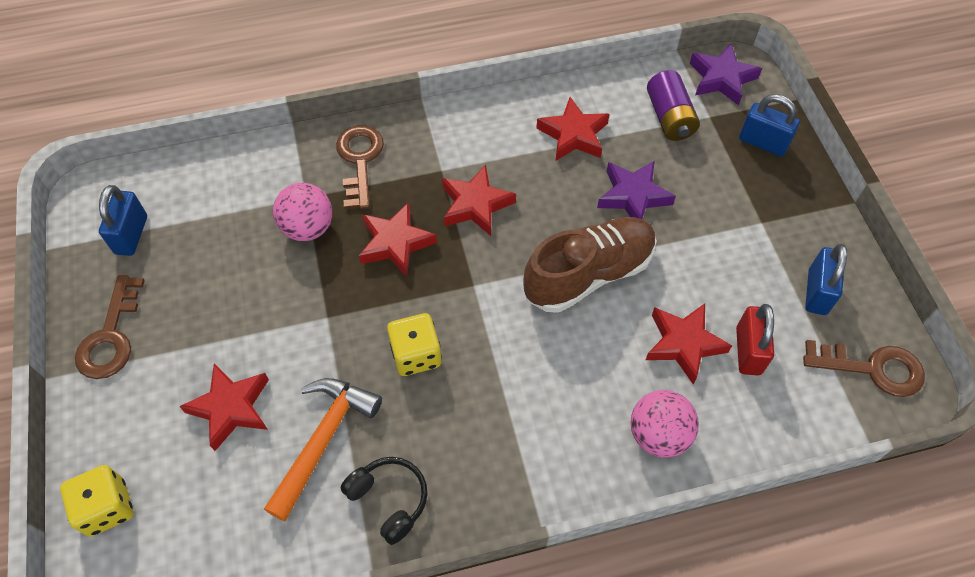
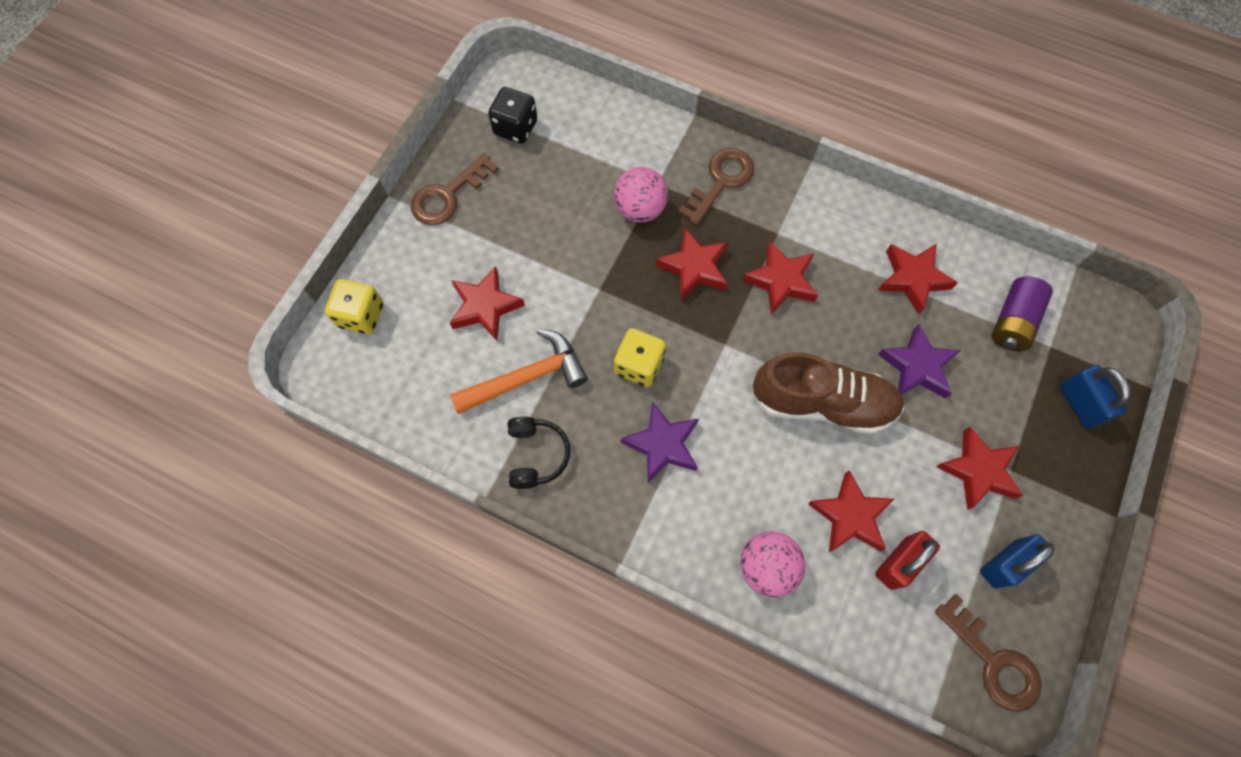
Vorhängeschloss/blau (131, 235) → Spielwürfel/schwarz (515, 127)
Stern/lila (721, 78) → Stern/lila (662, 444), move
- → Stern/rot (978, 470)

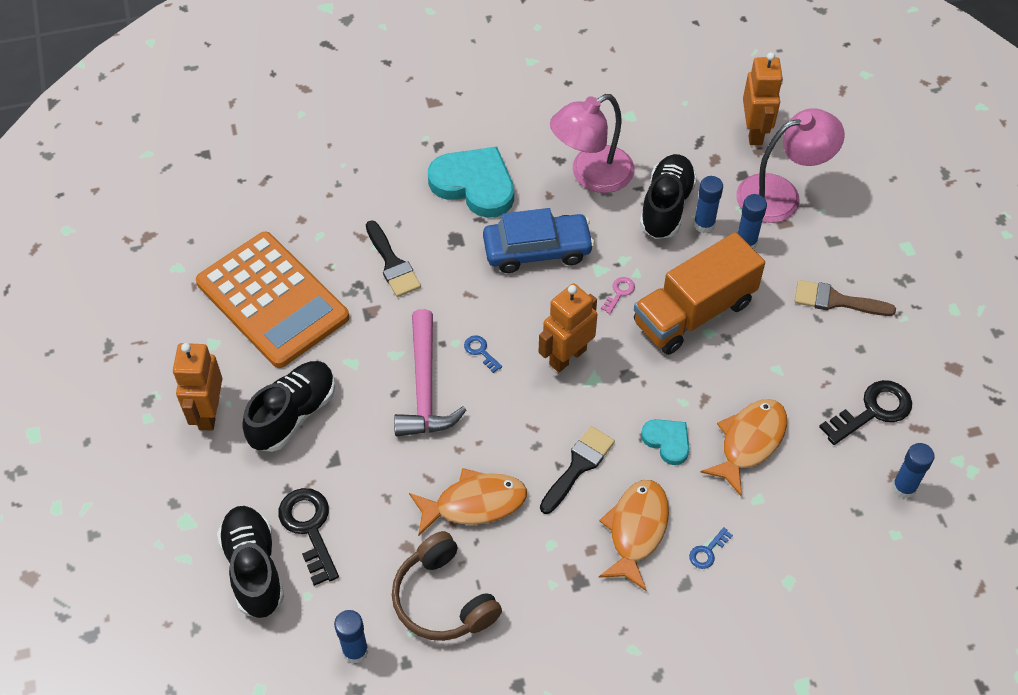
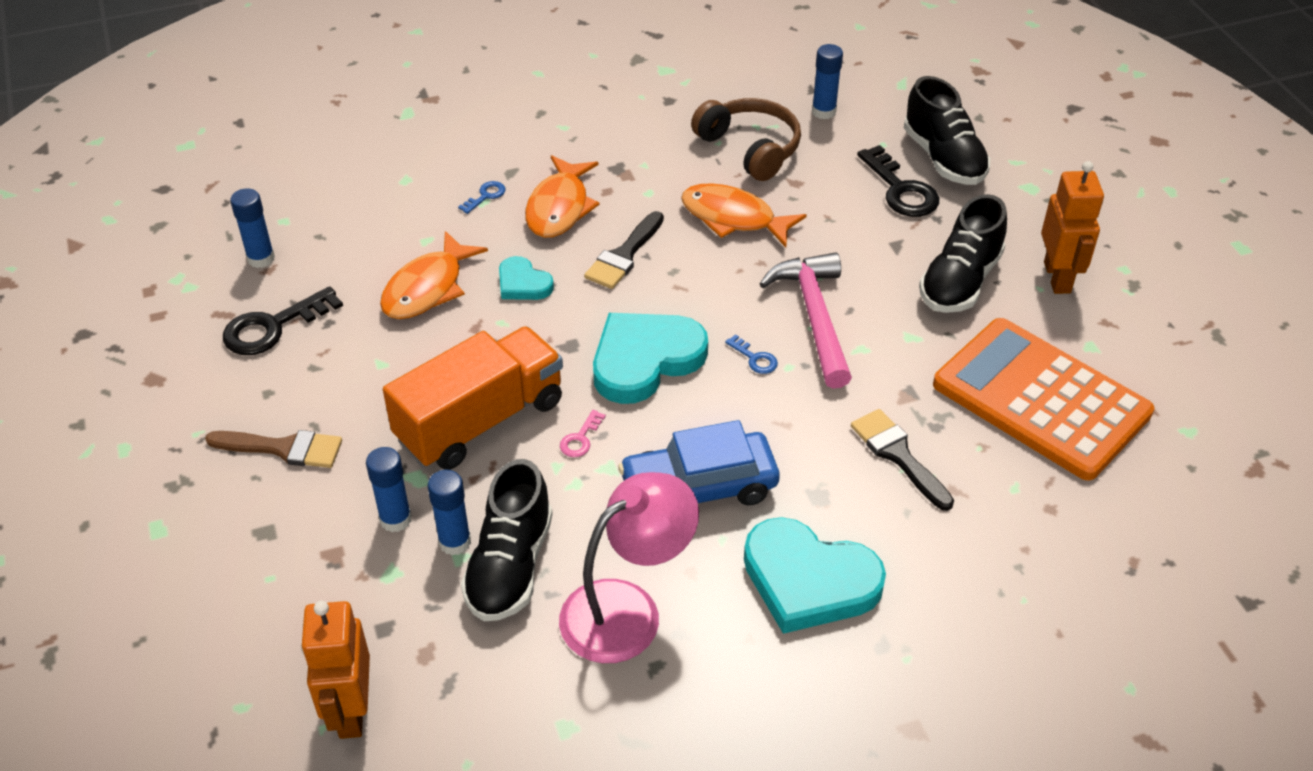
Roboter/orange (567, 357) → Herz/türkis (645, 360)
Fisch/orange (474, 504) → Fisch/orange (733, 218), 45 degrees clockwise
Lampe/rosa (781, 195) → -

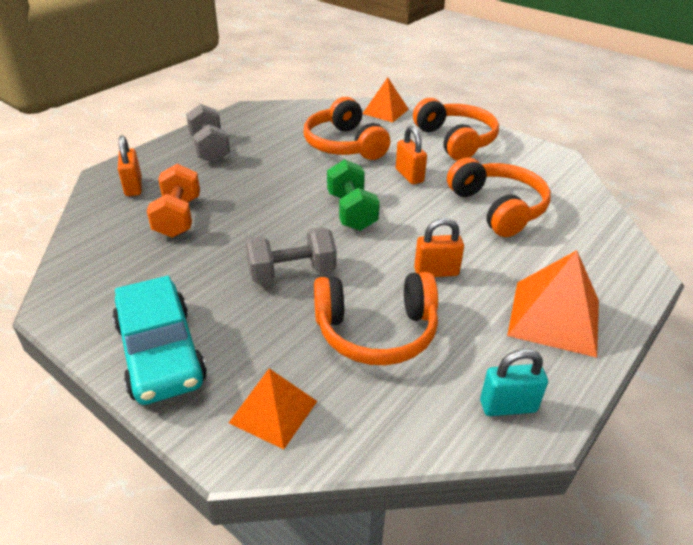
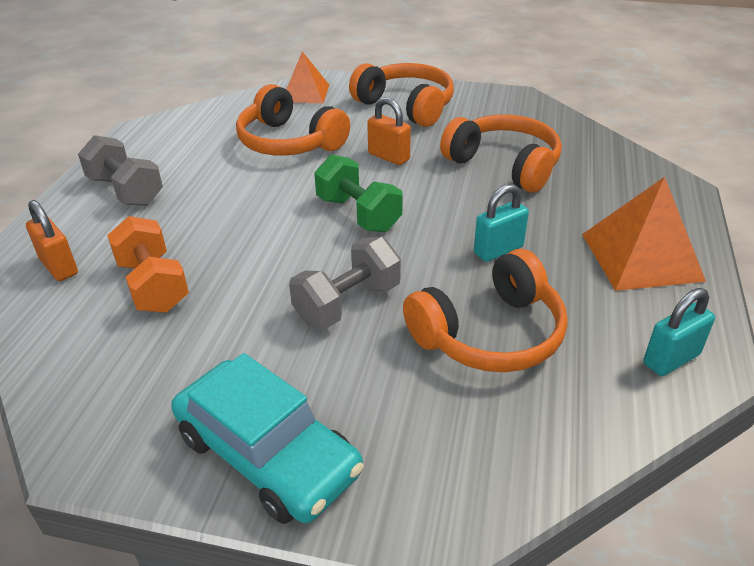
Vorhängeschloss/orange (436, 272) → Vorhängeschloss/türkis (498, 250)
Pyramide/orange (273, 412) → -

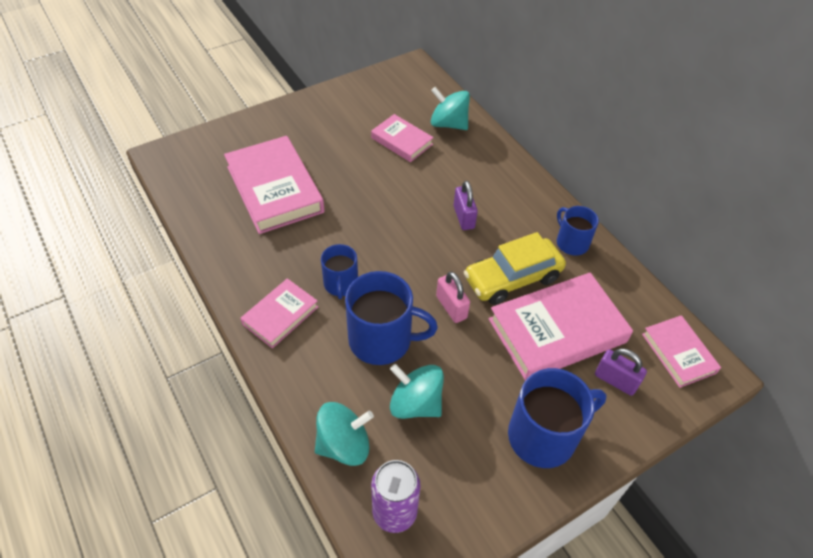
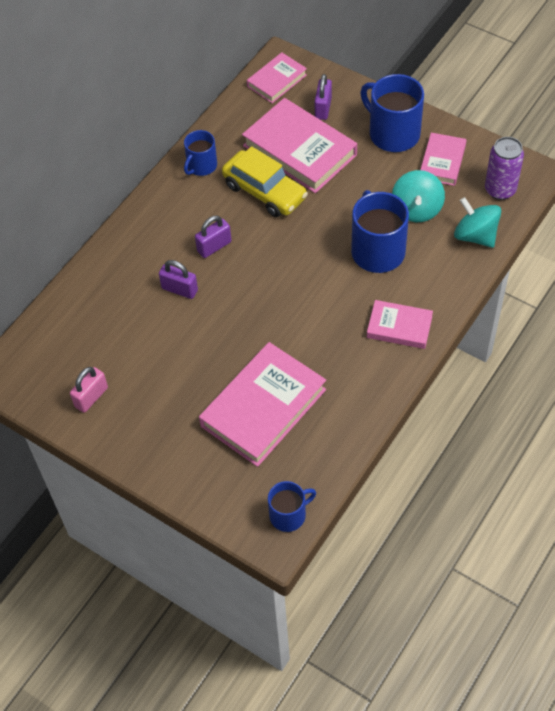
Vorhängeschloss/rosa (451, 307) → Vorhängeschloss/rosa (91, 397), move
- → Vorhängeschloss/lila (179, 289)
Tasse/blau (341, 284) → Tasse/blau (288, 515), move
Buch/rosa (401, 141) → Buch/rosa (442, 162), move
Kreisel/türkis (448, 124) → -

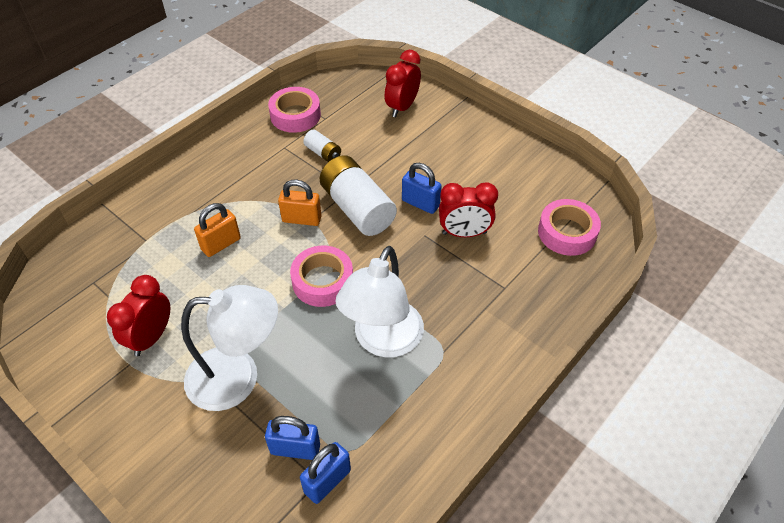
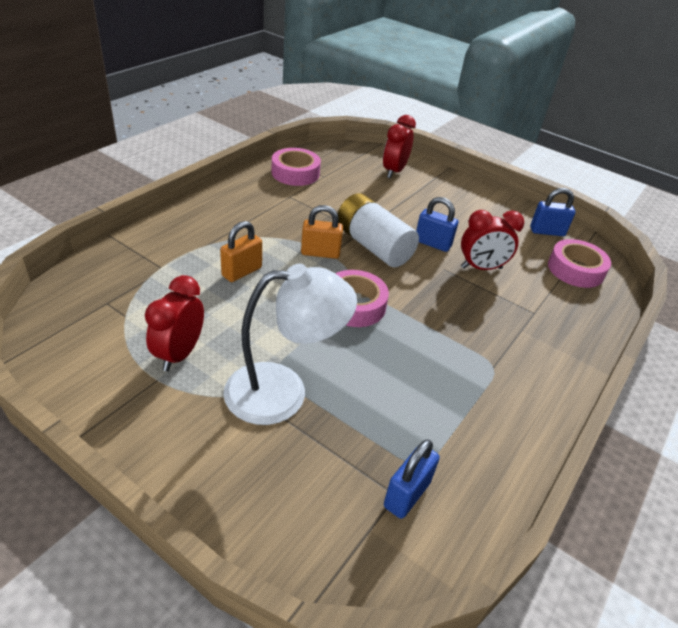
Vorhängeschloss/blau (295, 449) → Vorhängeschloss/blau (547, 231), move
Batterie/weiß (323, 153) → -
Lampe/weiß (383, 341) → -

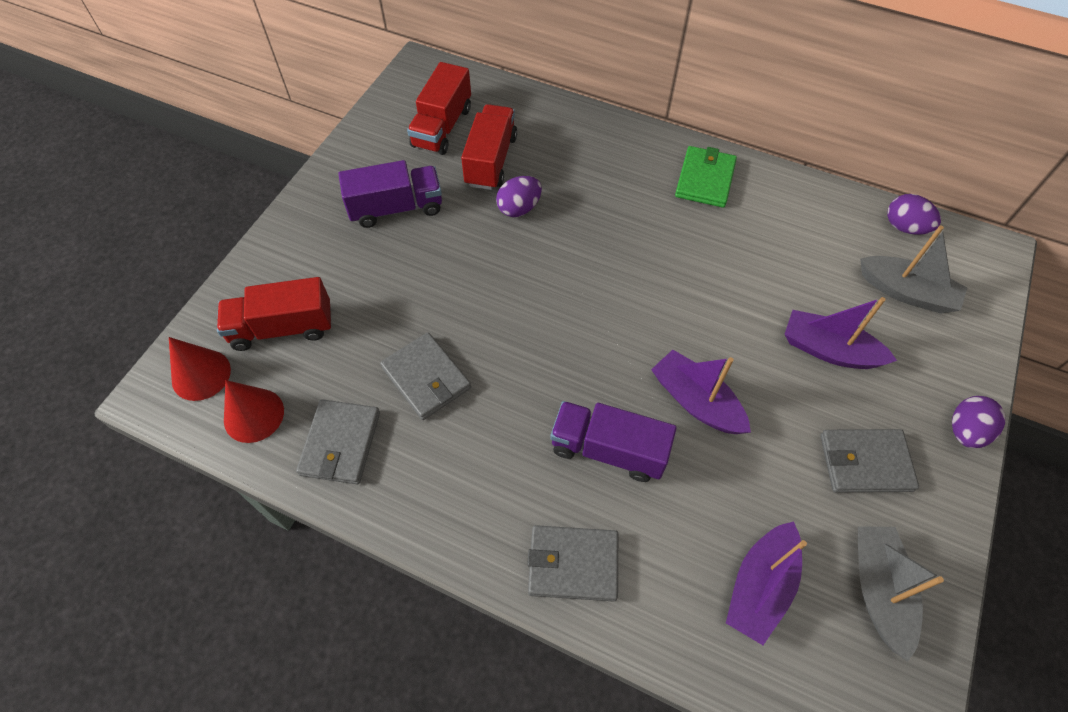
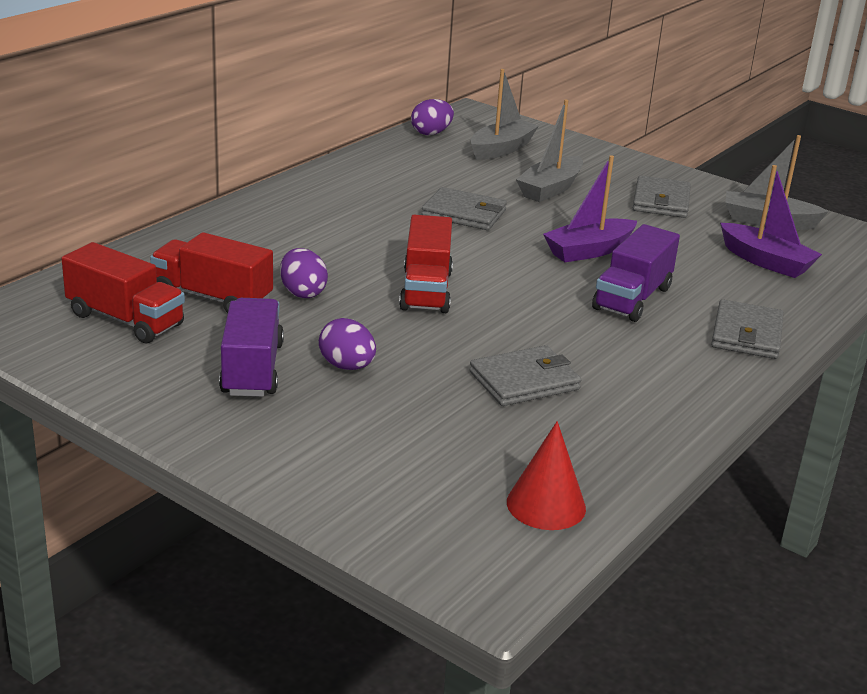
Ei/lila (965, 431) → Ei/lila (347, 366), move
Lastwagen/rot (282, 328) → Lastwagen/rot (426, 290), move
Geldbörse/grau (340, 443) → Geldbörse/grau (464, 213), move
Boot/lila (829, 350) → Boot/grau (550, 189)
Kegel/rot (201, 374) → -
Geldbörse/grün (705, 179) → -

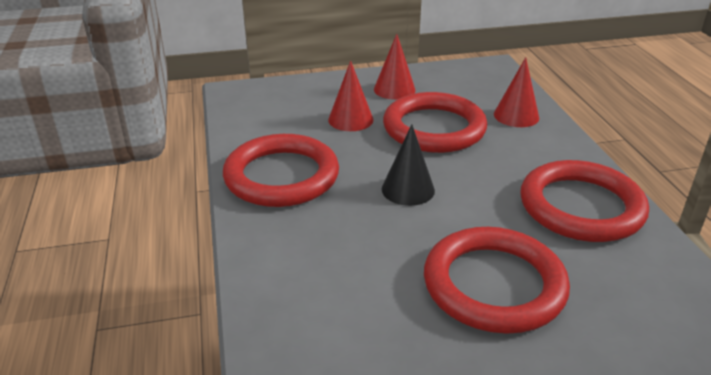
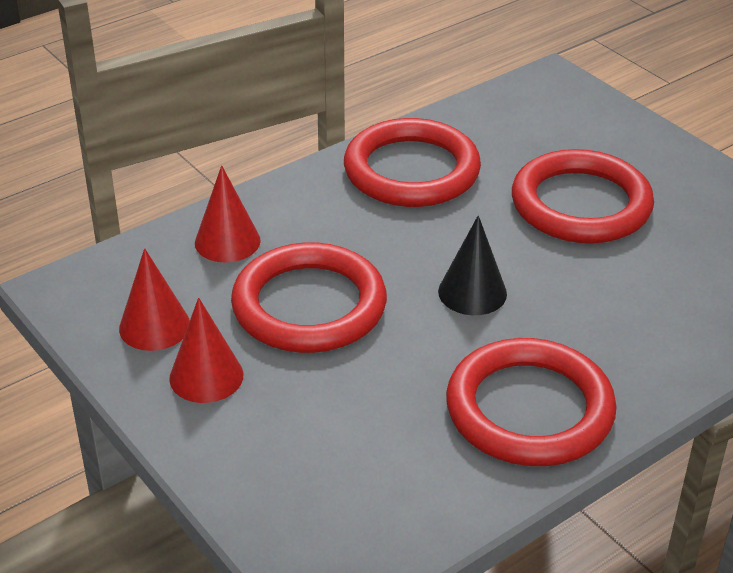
Kegel/rot (350, 119) → Kegel/rot (154, 326), move

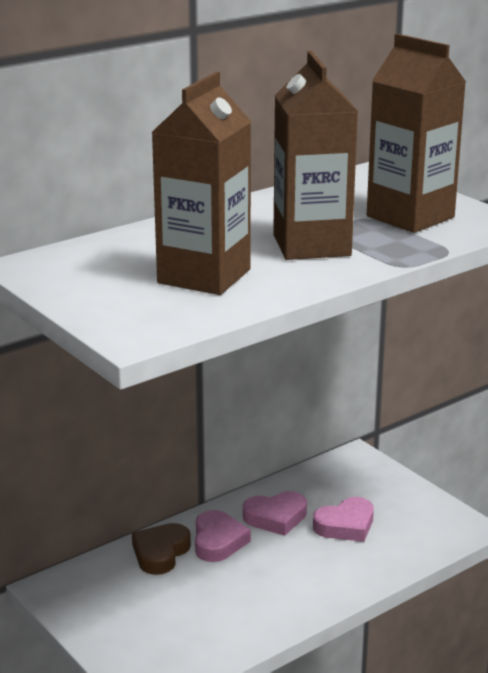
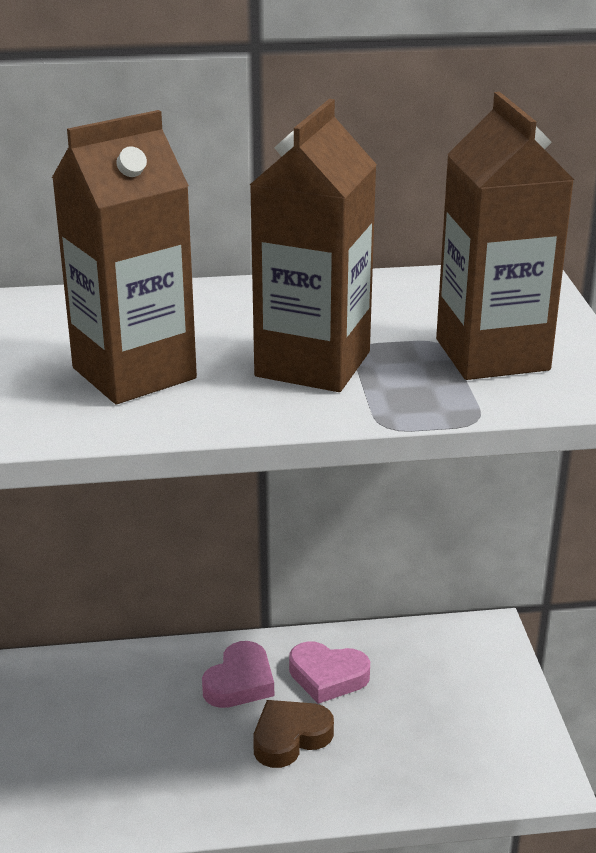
Herz/braun (160, 553) → Herz/braun (290, 737), move
Herz/rosa (345, 525) → -

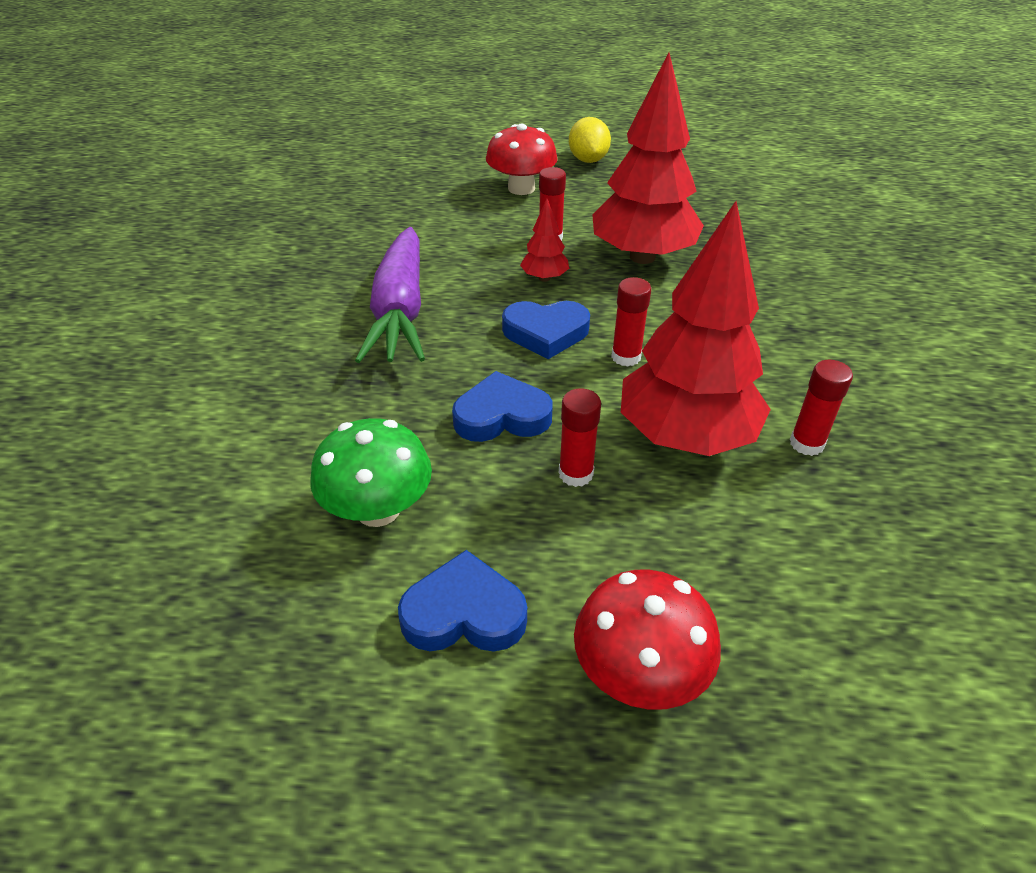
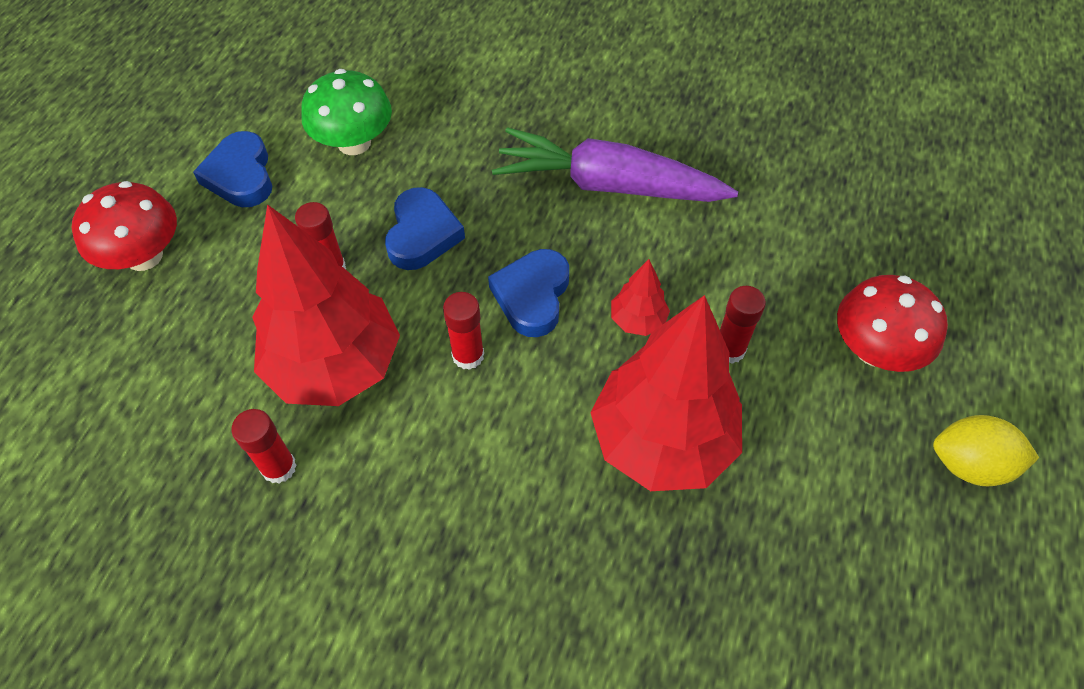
Herz/blau (464, 613) → Herz/blau (241, 175), 150 degrees clockwise

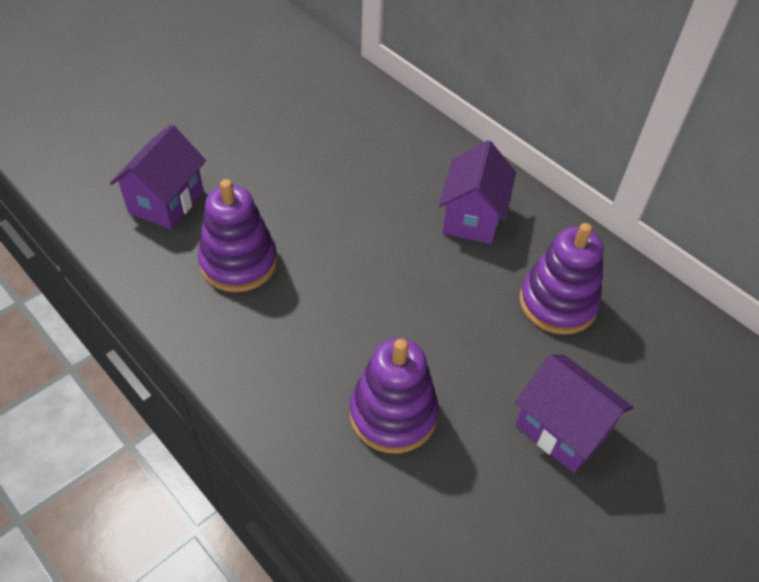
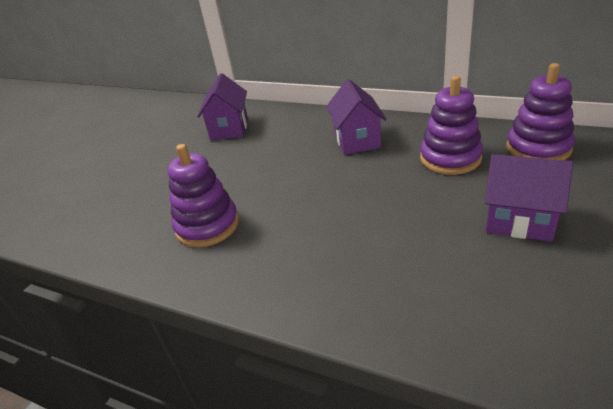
Haus/lila (166, 202) → Haus/lila (229, 128), move
Stapelspielzeug/lila (393, 414) → Stapelspielzeug/lila (538, 148), move

